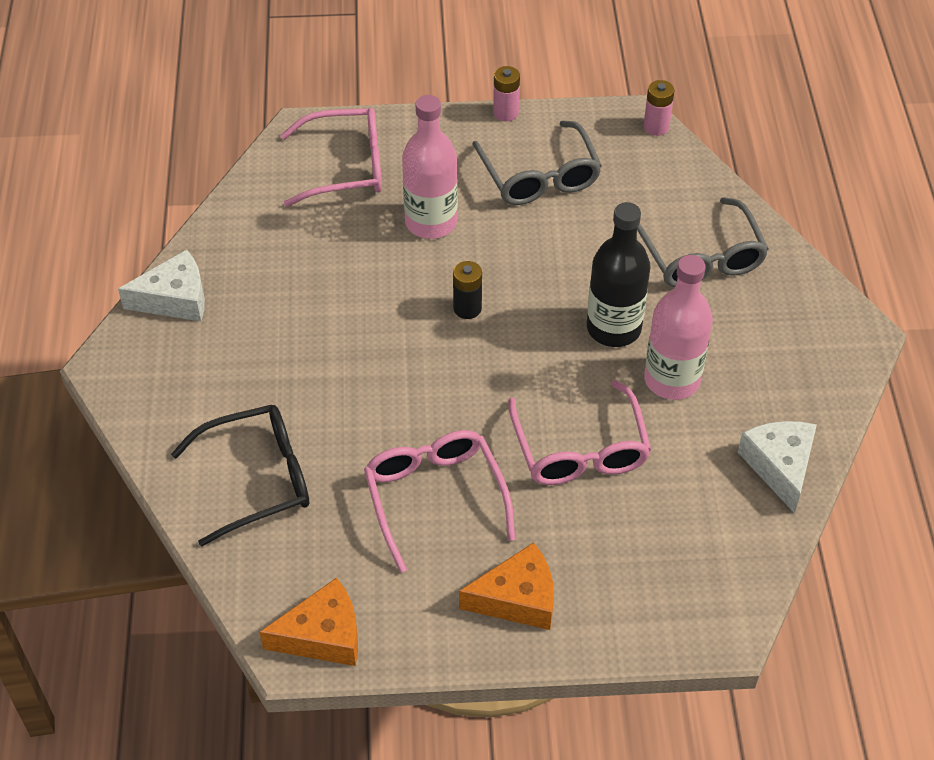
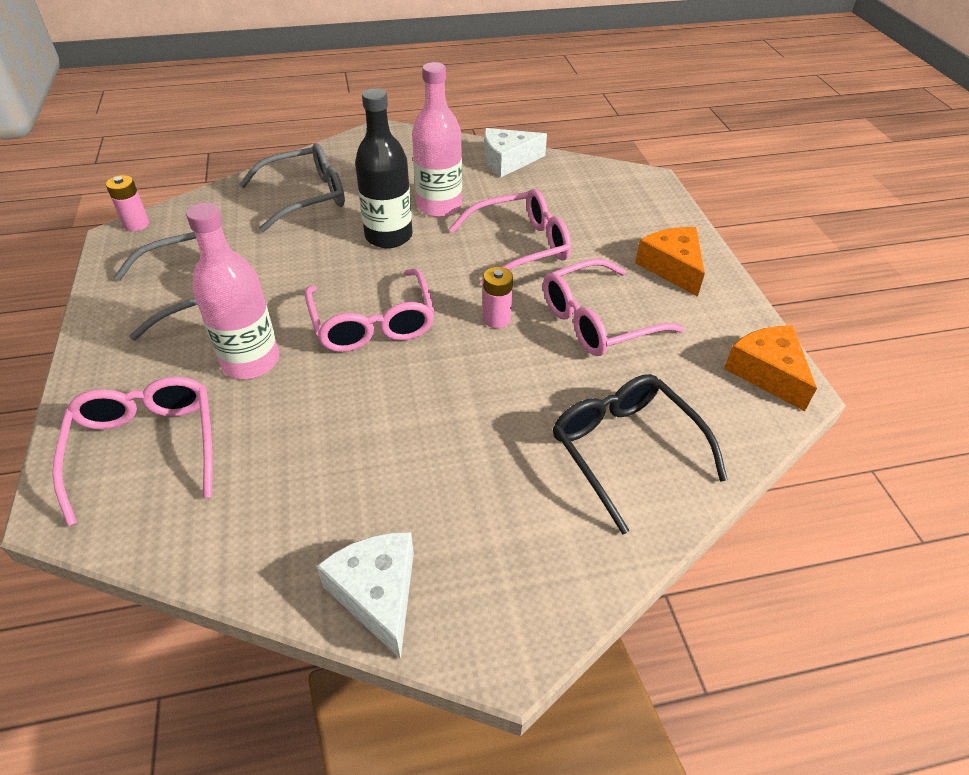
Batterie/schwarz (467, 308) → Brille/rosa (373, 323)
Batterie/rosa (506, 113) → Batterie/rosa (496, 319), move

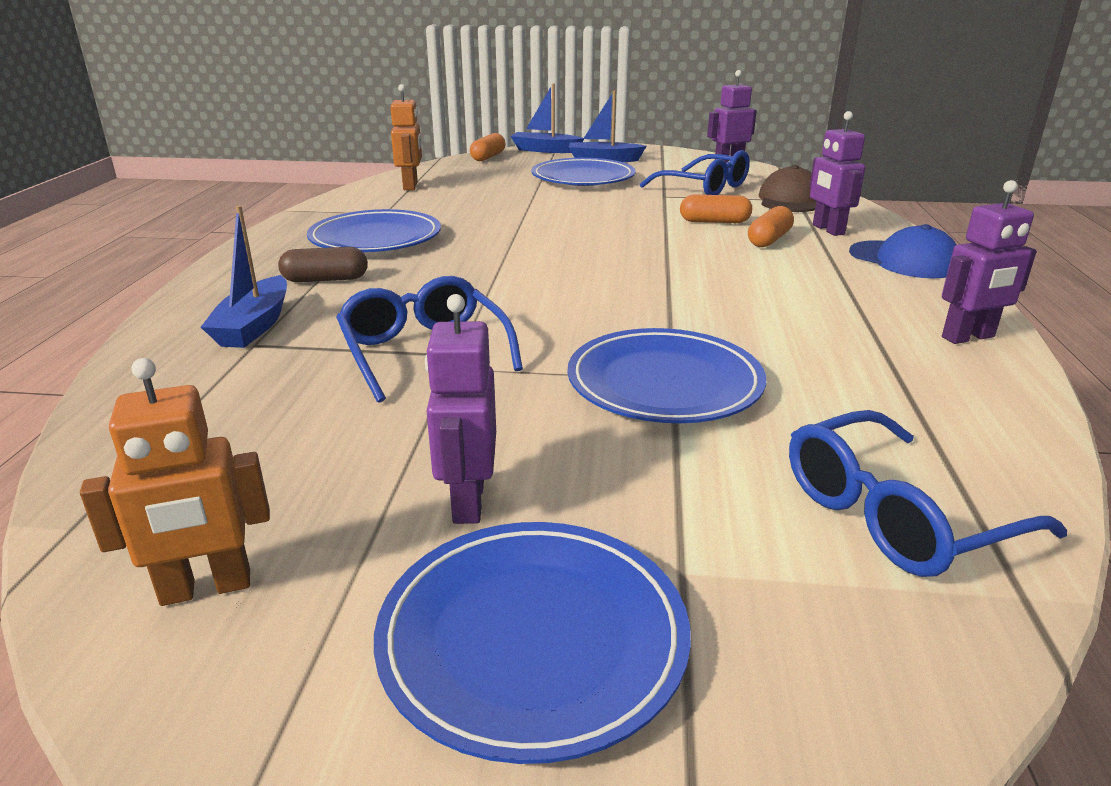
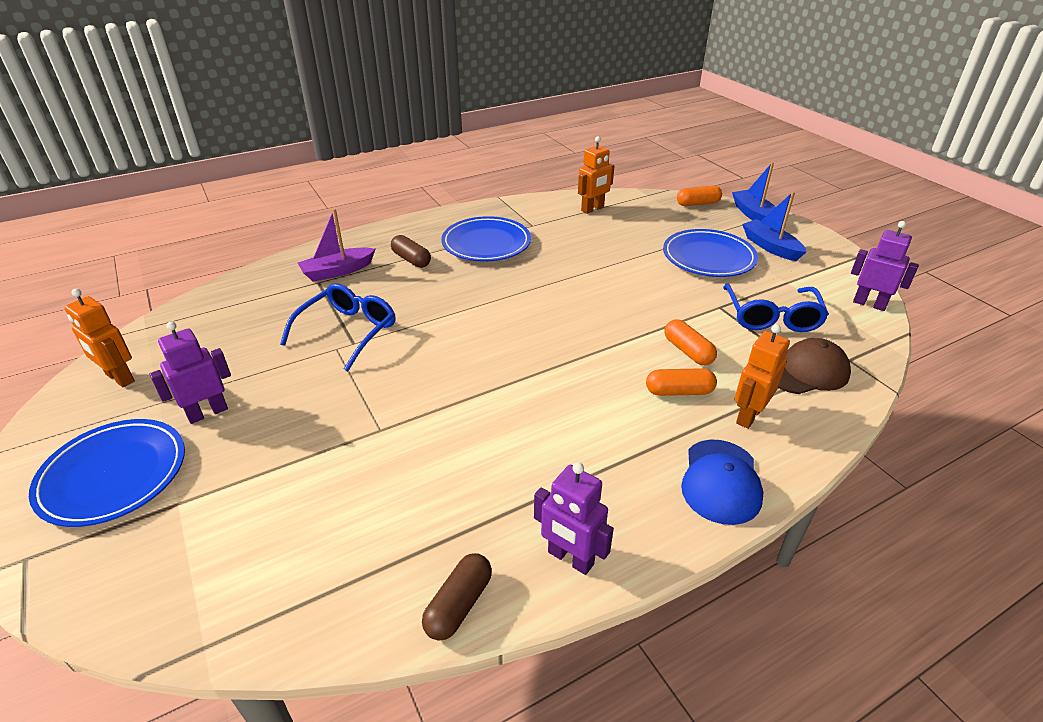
Boot/blau (254, 326) → Boot/lila (338, 271)
- → Kapsel/braun (459, 604)
Roboter/lila (827, 230) → Roboter/orange (748, 415)
Teller/blau (664, 383) → -
Brille/blau (896, 515) → -

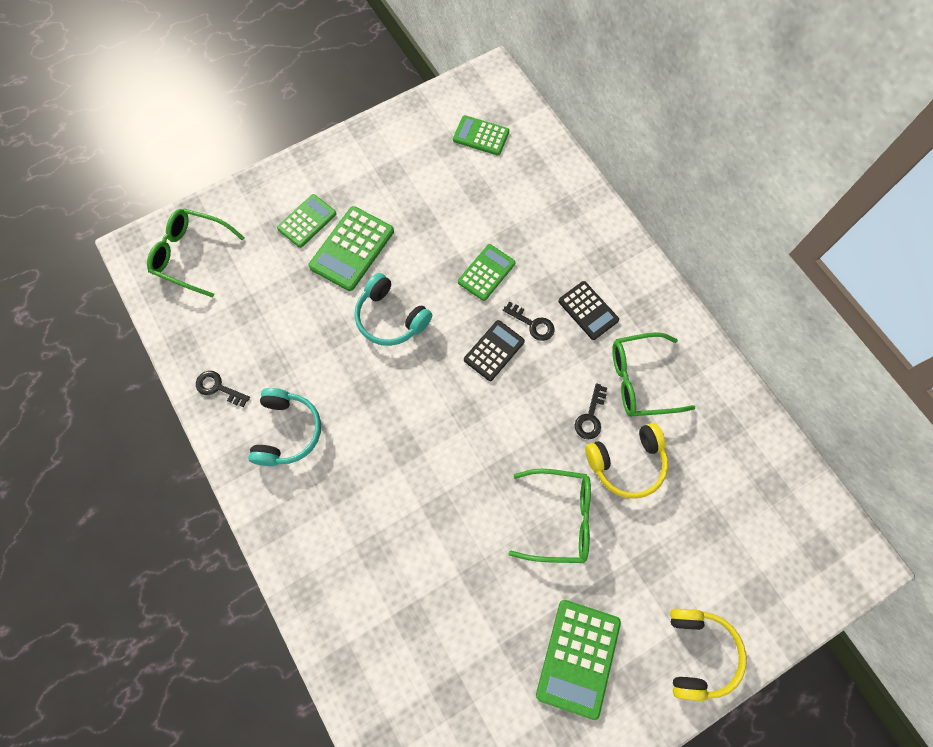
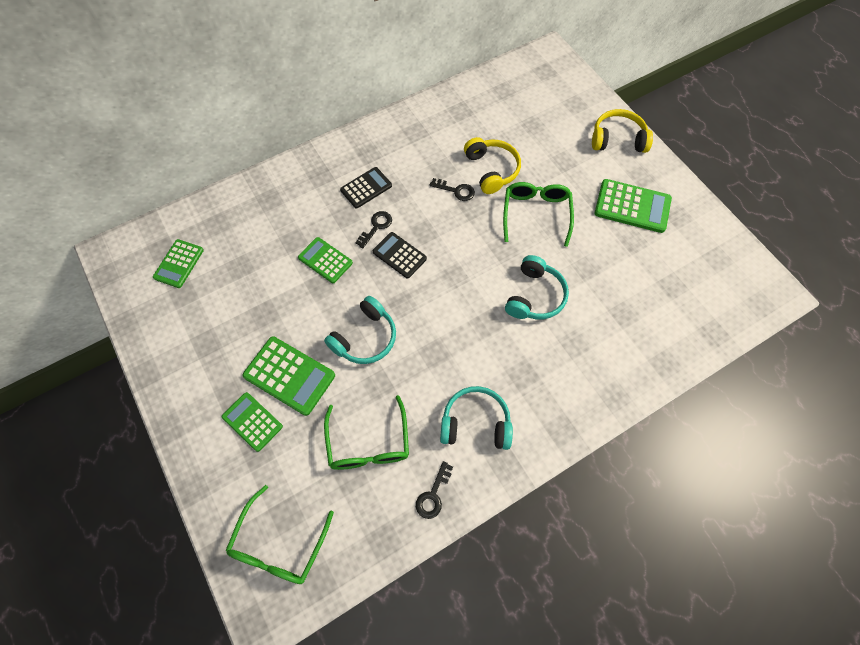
Brille/grün (640, 380) → Brille/grün (368, 443), move
- → Kopfhörer/türkis (535, 296)

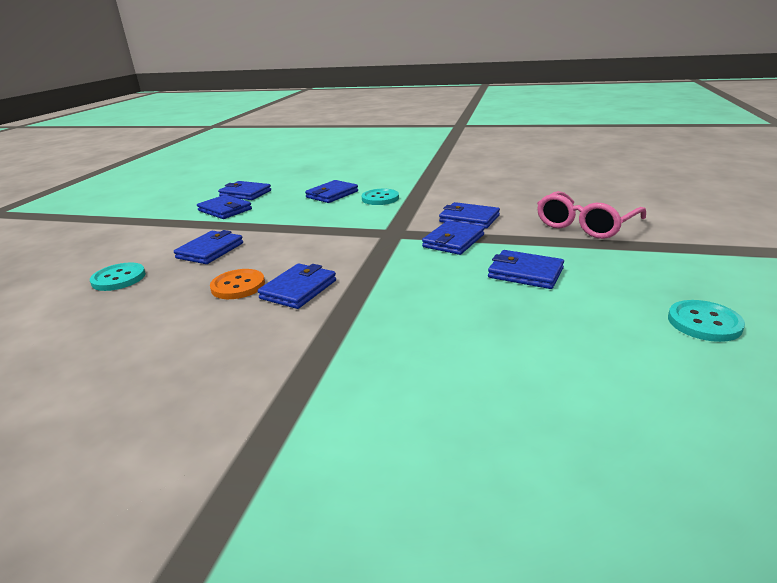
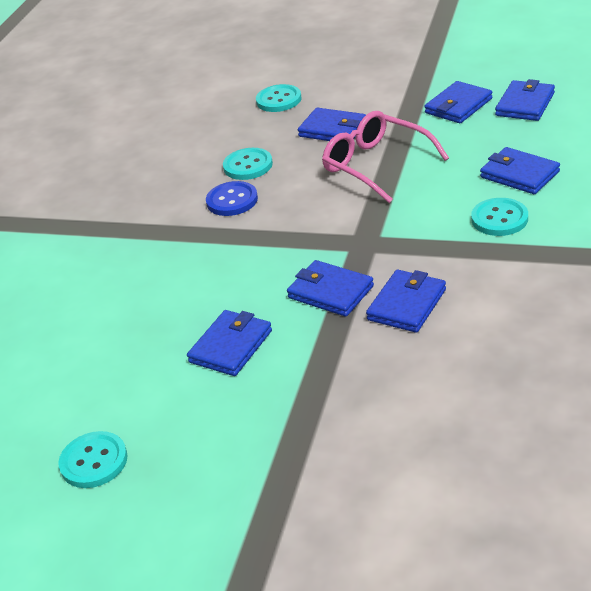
Geldbörse/blau (298, 289) → Knopf/blau (232, 200)
Knopf/orange (238, 286) → Knopf/türkis (248, 166)
Brille/rosa (585, 225) → Brille/rosa (376, 165), move

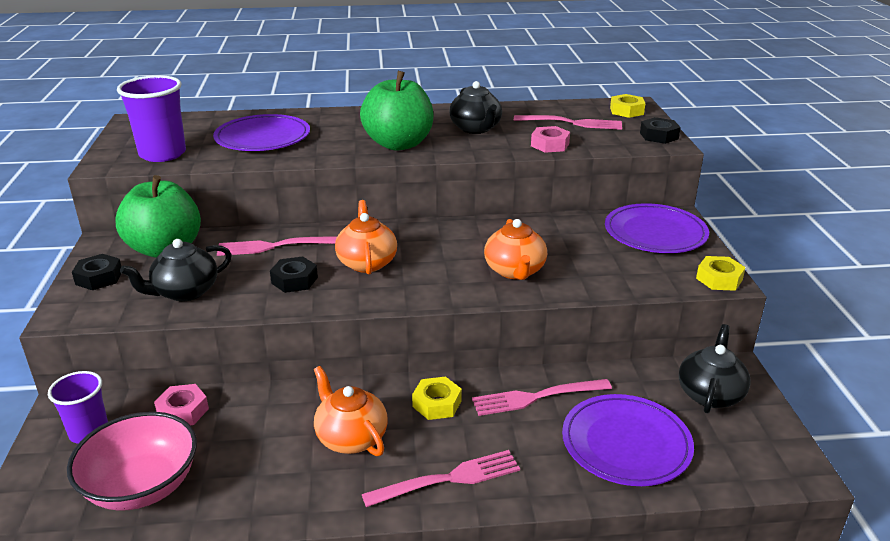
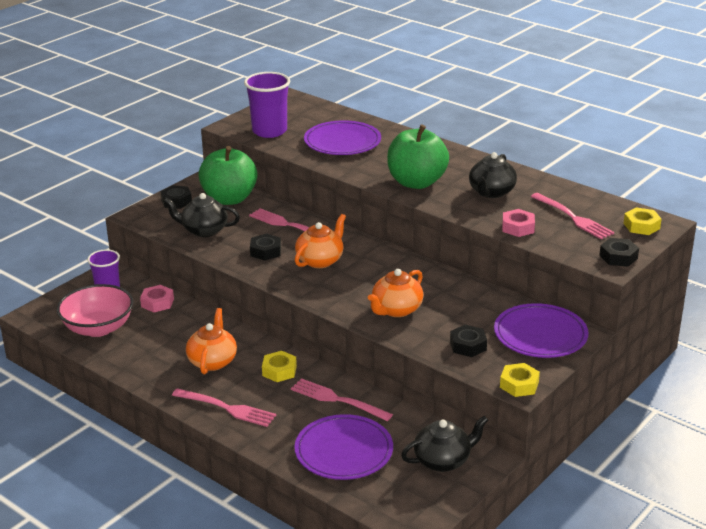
- → Sechskantmutter/schwarz (468, 345)

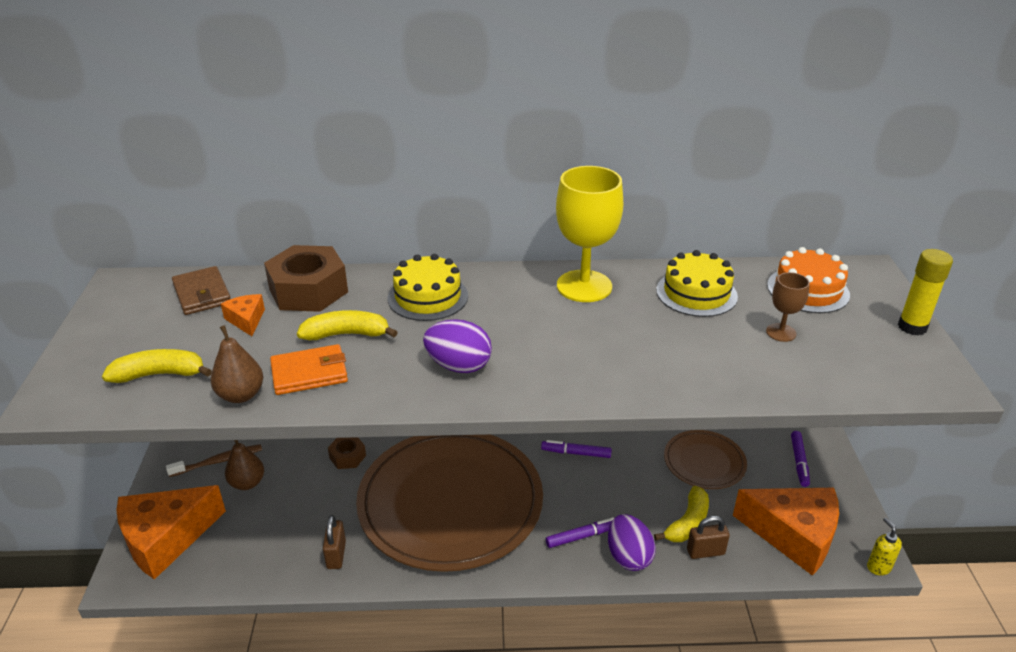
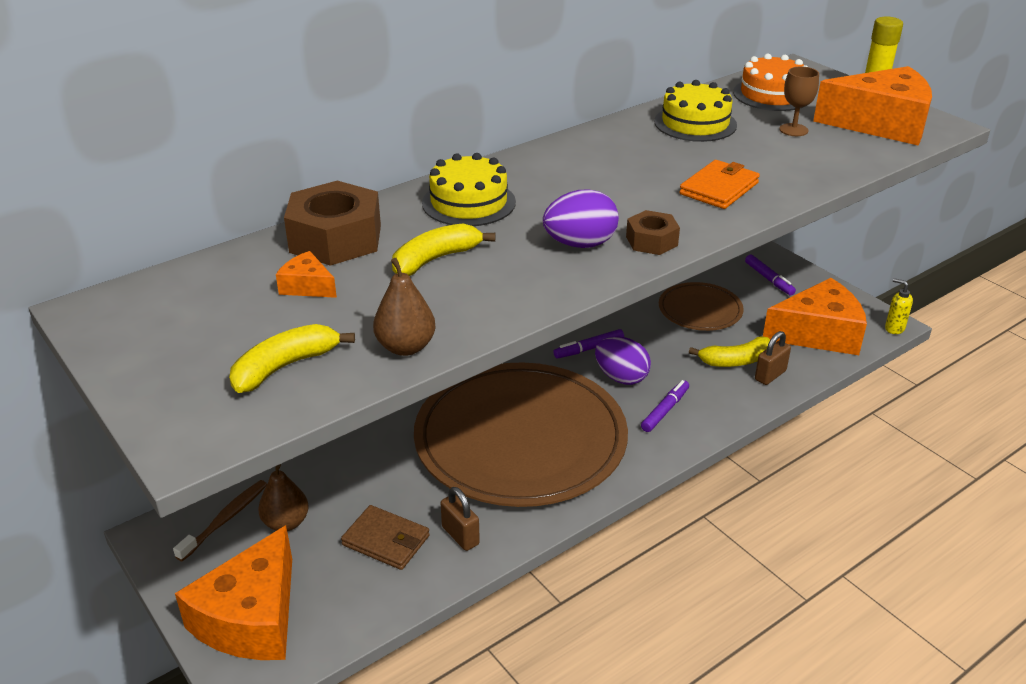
Geldbörse/braun (202, 294) → Geldbörse/braun (386, 540), move
Ei/lila (628, 556) → Ei/lila (621, 377), move
Sechskantmutter/braun (347, 457) → Sechskantmutter/braun (651, 241), move
Geldbörse/orange (309, 373) → Geldbörse/orange (719, 188), move
Banane/gelb (688, 523) → Banane/gelb (735, 361), 75 degrees clockwise
- → Käse/orange (881, 124)
Kelch/gelb (584, 286) → -

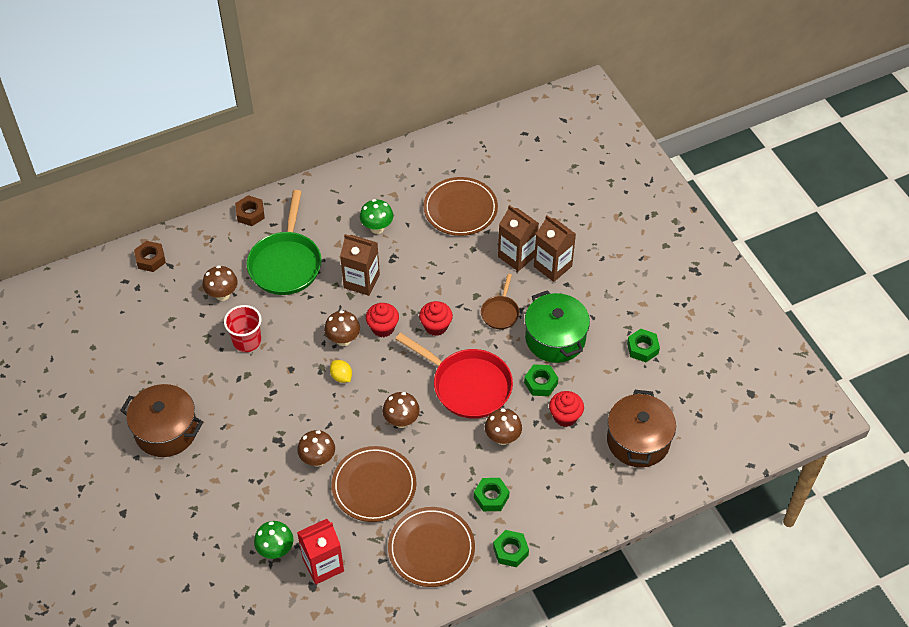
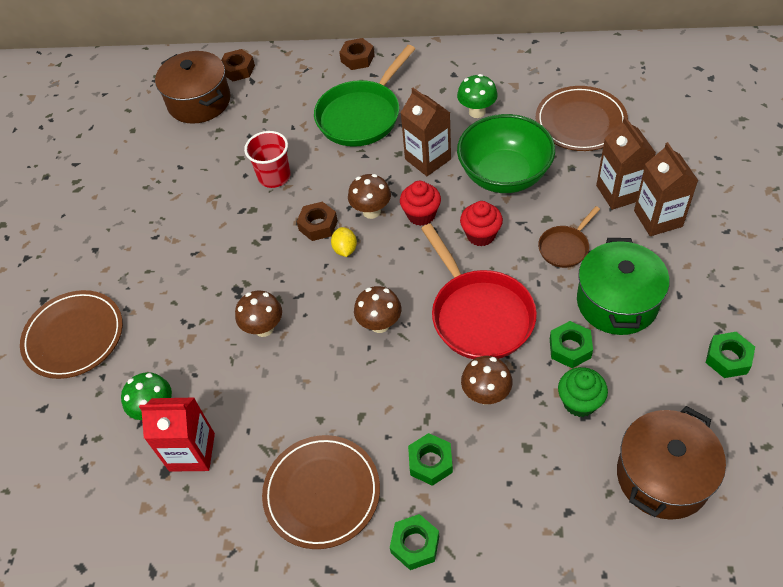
Teller/braun (374, 486) → Teller/braun (74, 336), move
Kochtopf/braun (166, 430) → Kochtopf/braun (199, 102), move
- → Sechskantmutter/braun (318, 225)
- → Schüssel/grün (504, 175)
Muffin/rot (565, 416) → Muffin/grün (579, 402)
Pilz/braun (222, 294) → -

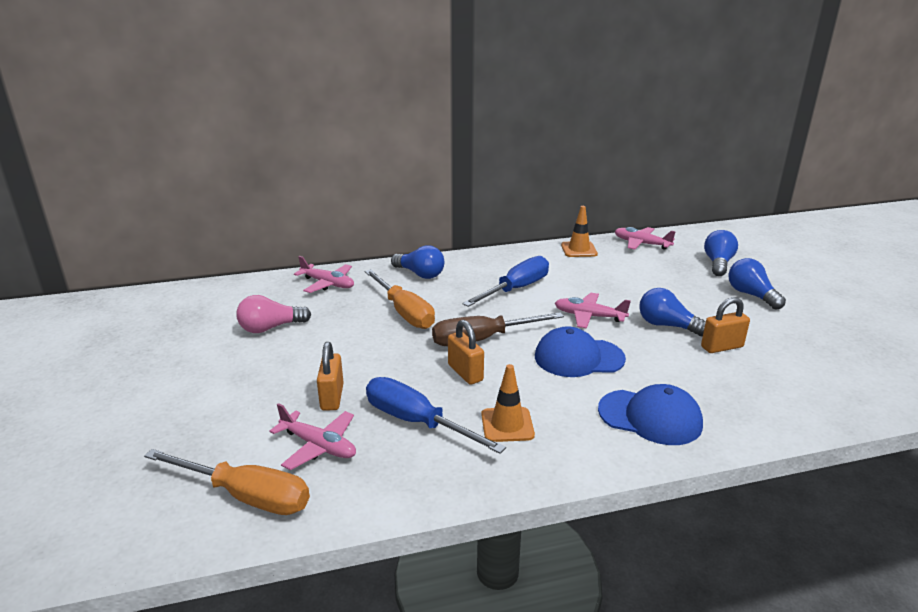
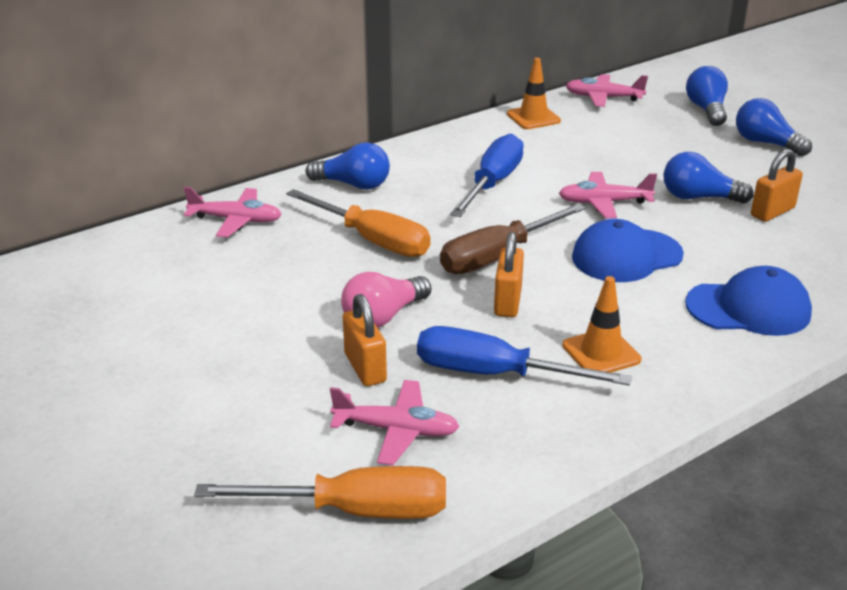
Glühbirne/rosa (271, 328) → Glühbirne/rosa (383, 316), move
Vorhängeschloss/orange (465, 373) → Vorhängeschloss/orange (508, 302), 60 degrees clockwise

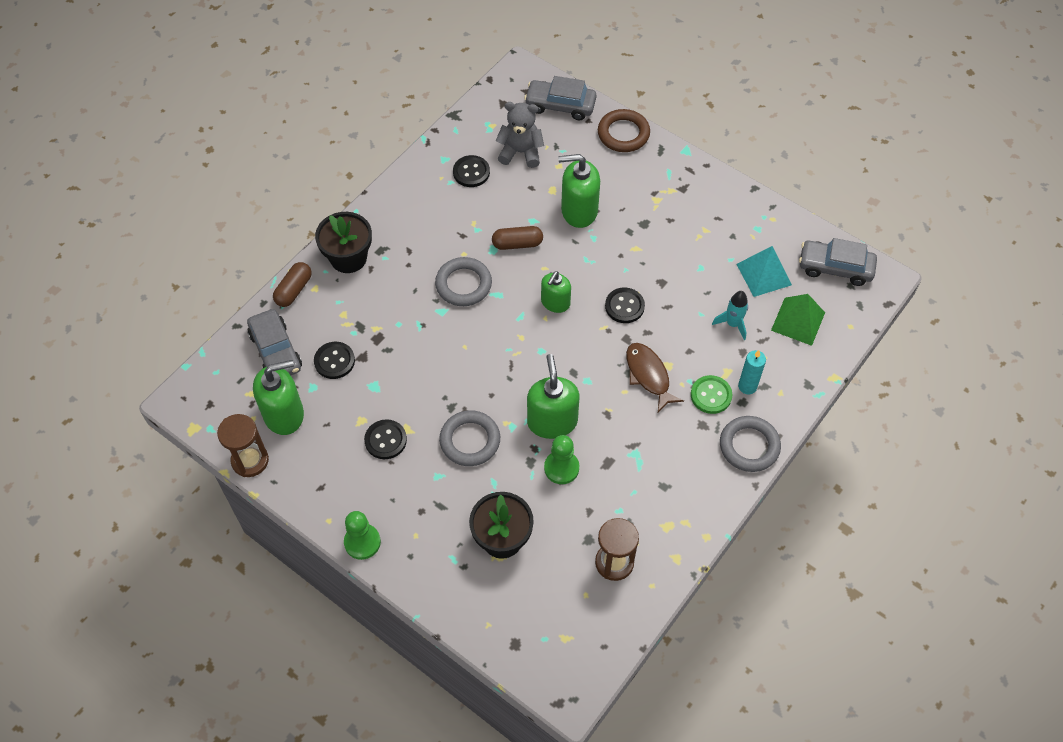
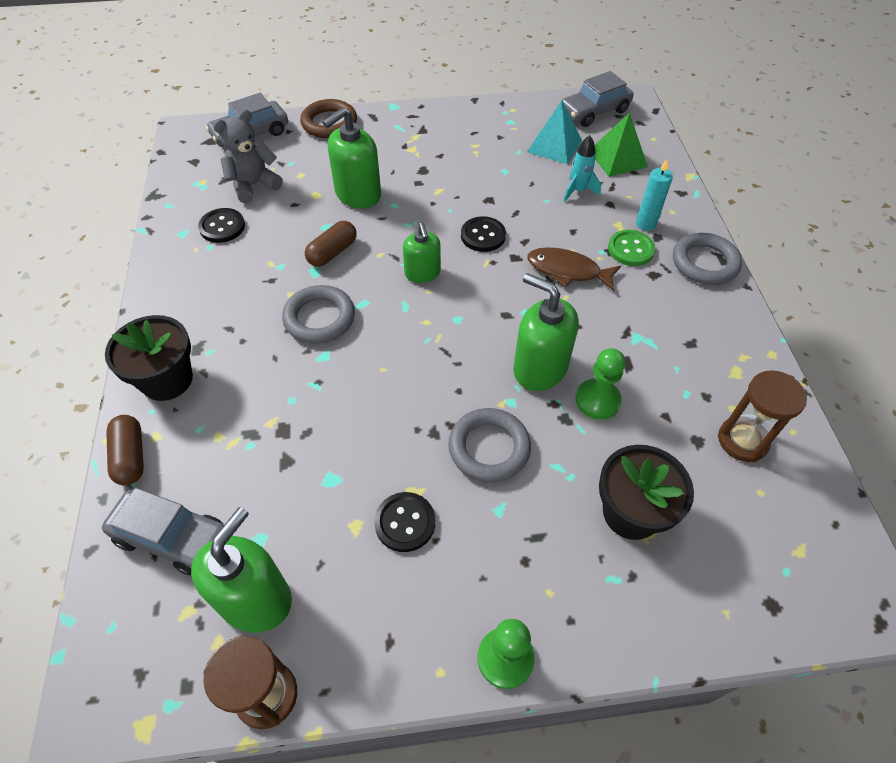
Knopf/schwarz (334, 361) → -

